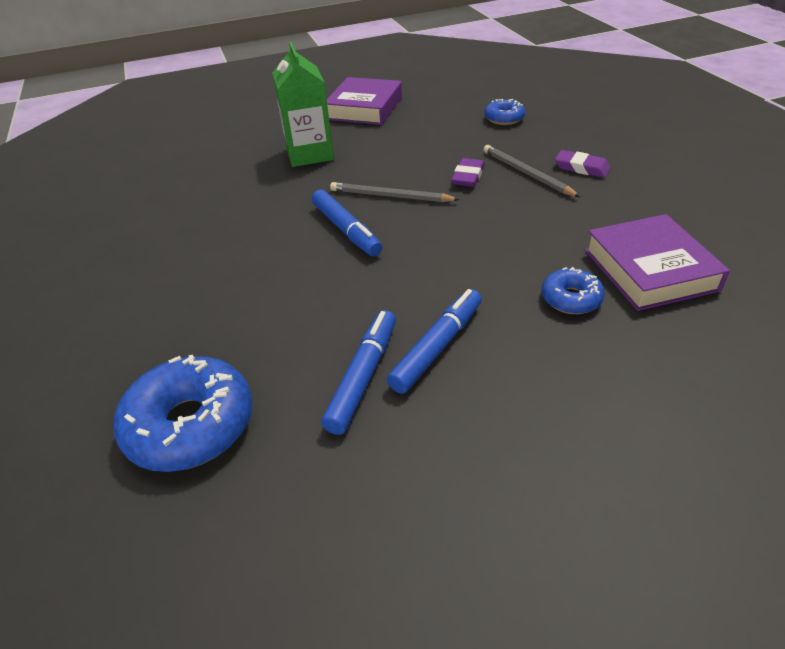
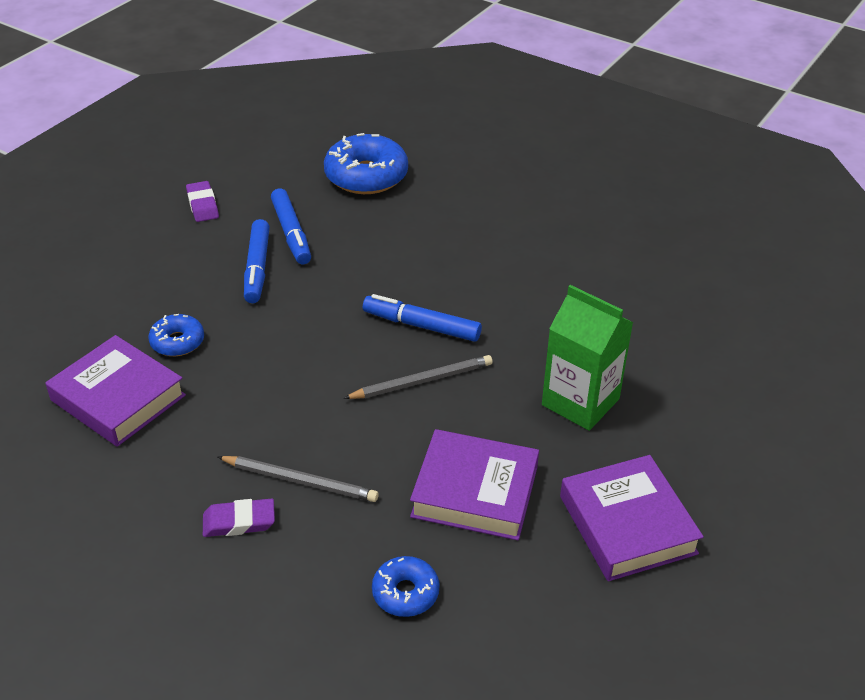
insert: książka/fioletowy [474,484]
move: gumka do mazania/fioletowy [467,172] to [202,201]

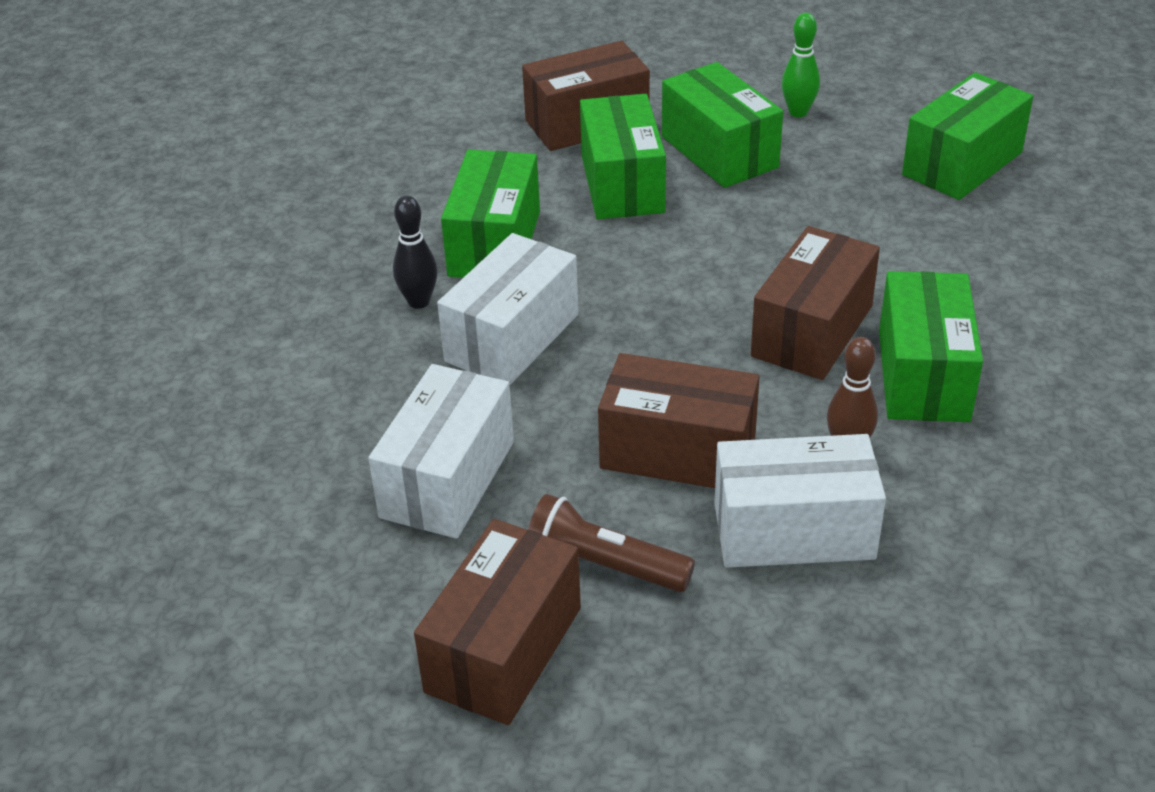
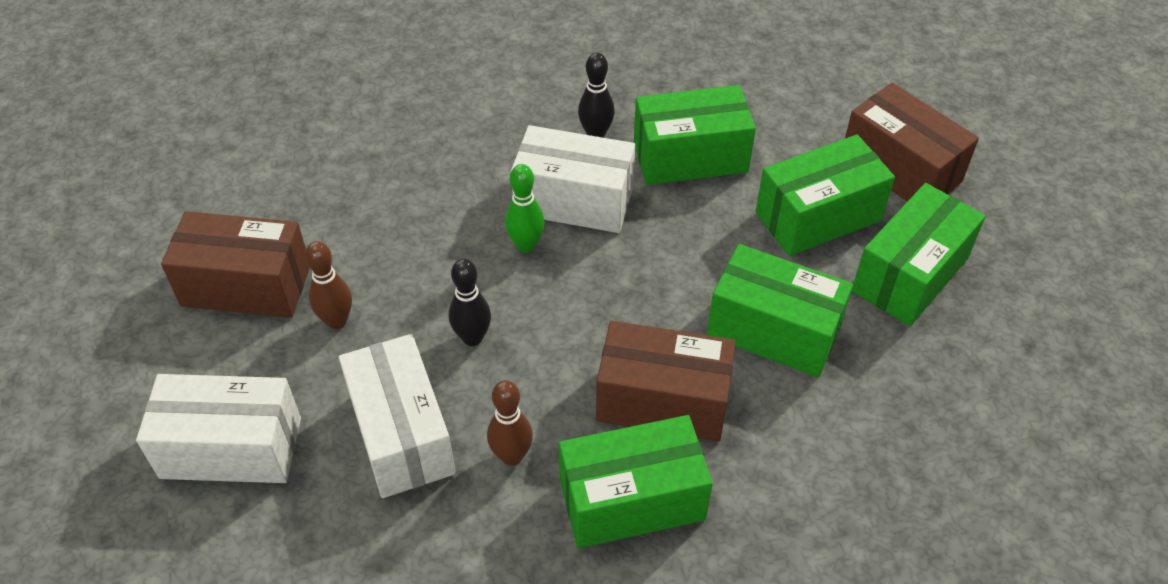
move: pudełko/biały [441,451] to [218,428]; kręgiel/zielony [801,65] to [525,208]; pudełko/zielony [967,136] to [780,310]
replace: latarka/brązowy [611,543] to kręgiel/brązowy [328,285]; pudełko/brązowy [678,420] to kręgiel/czarny [470,302]

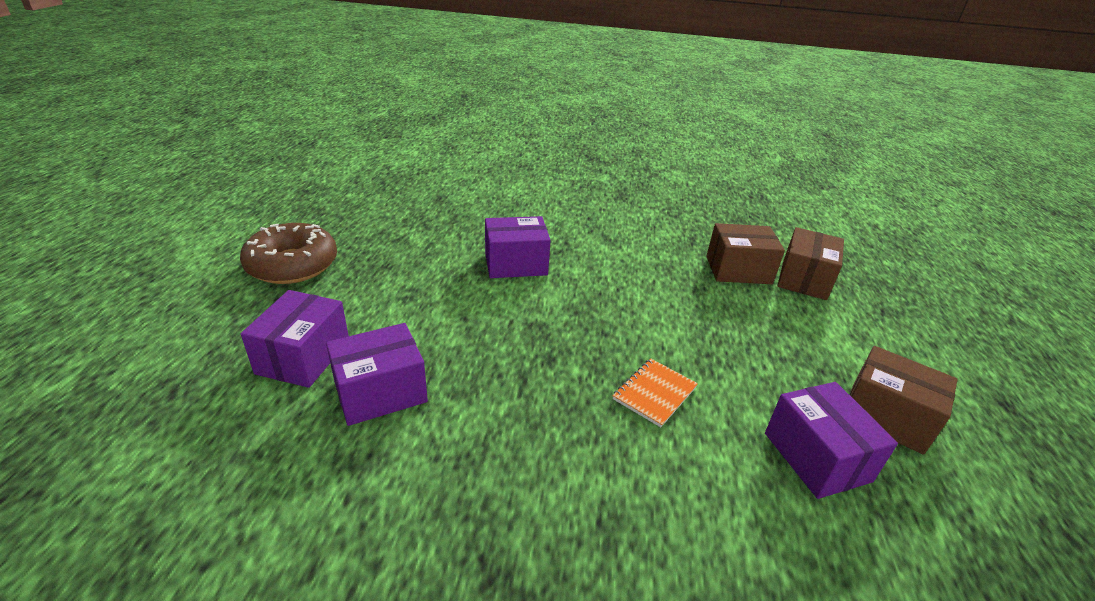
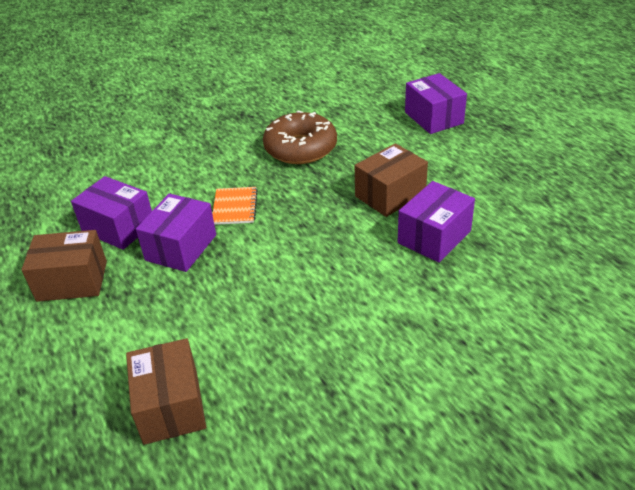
move: donut/brązowy [288,253] to [300,137]; pudełko/fioletowy [377,374] to [176,232]; pudełko/brązowy [745,253] to [391,180]

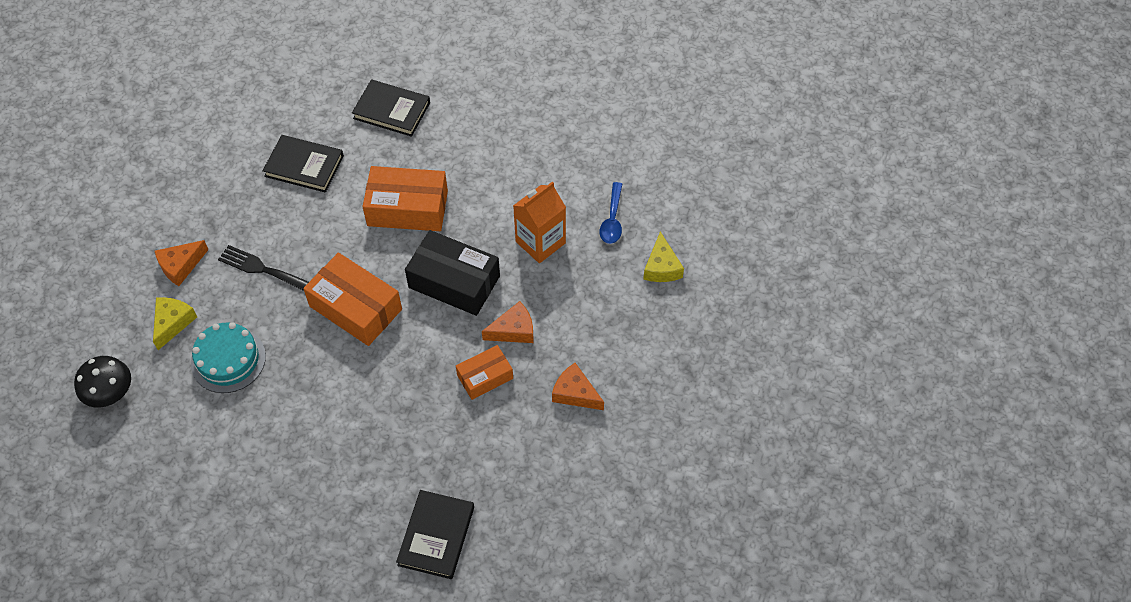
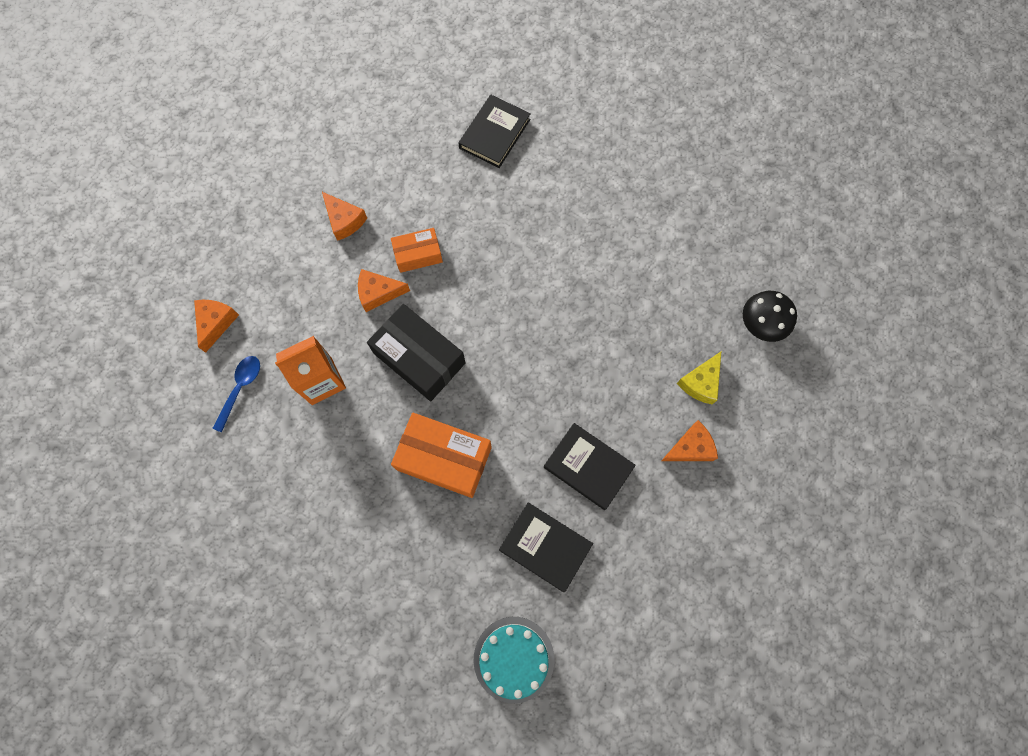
delete: widelec/czarny [263,268]; pudełko/pomarańczowy [352,299]
move: tort/turkusowy [228,357] to [514,660]; książka/czarny [391,108] to [590,466]
recolor: ser/żółty [663,256] to ser/pomarańczowy [216,326]

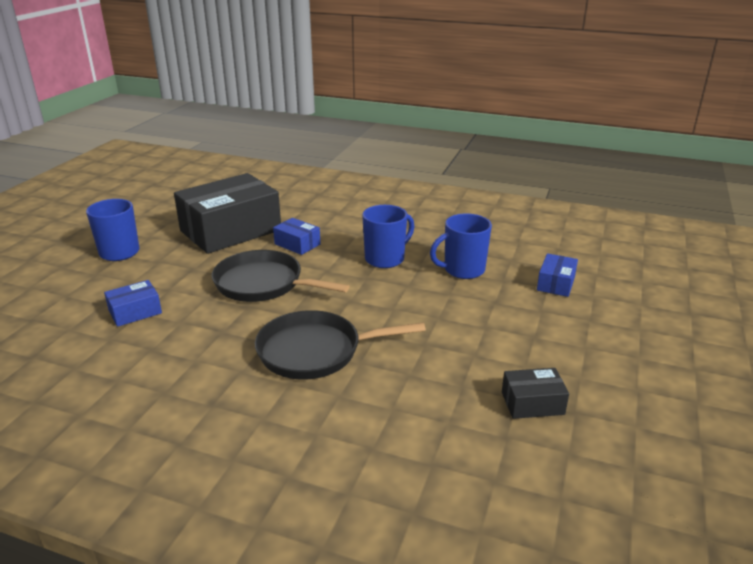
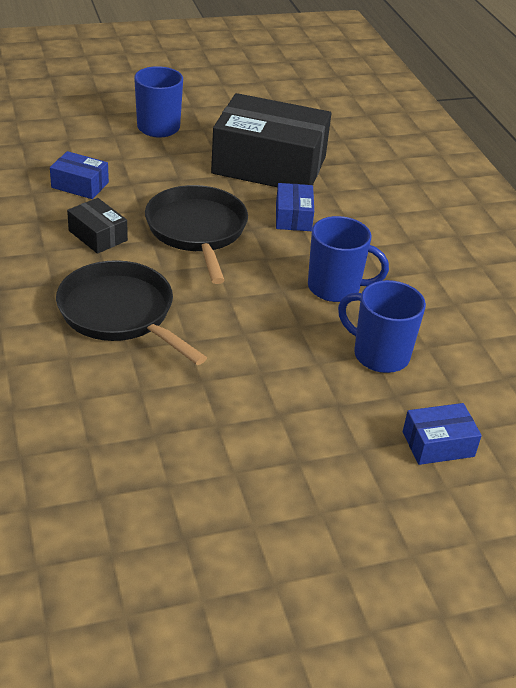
move: pudełko/czarny [535,393] to [97,226]

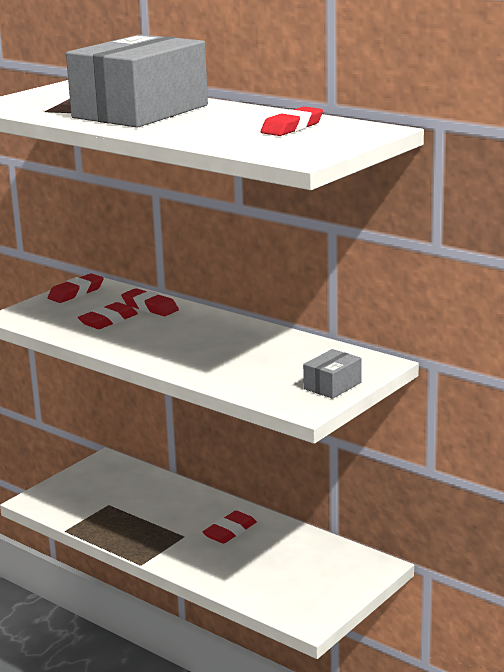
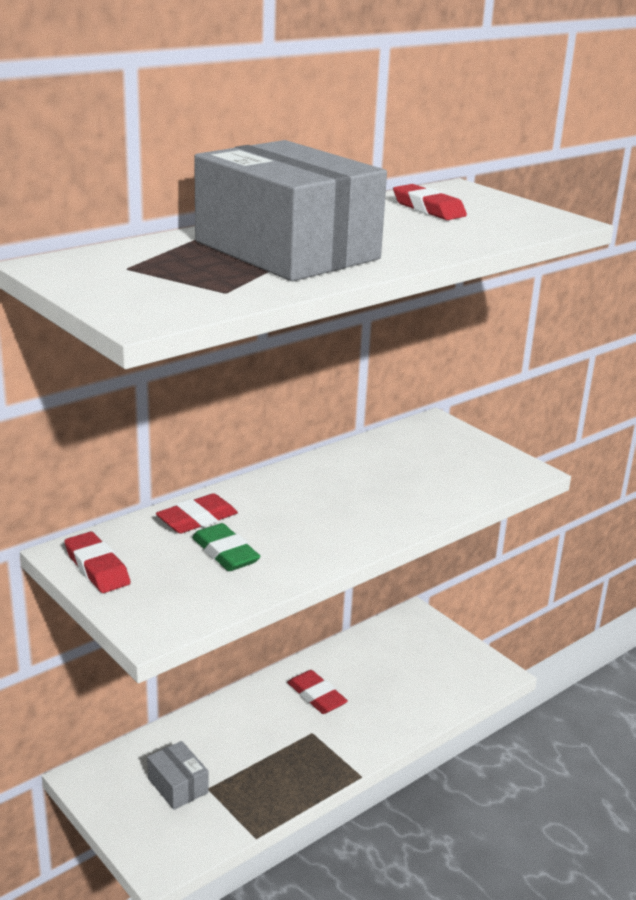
move: pudełko/szary [332,374] to [178,775]
recolor: gumka do mazania/czerwony [108,315] to gumka do mazania/zielony [226,547]

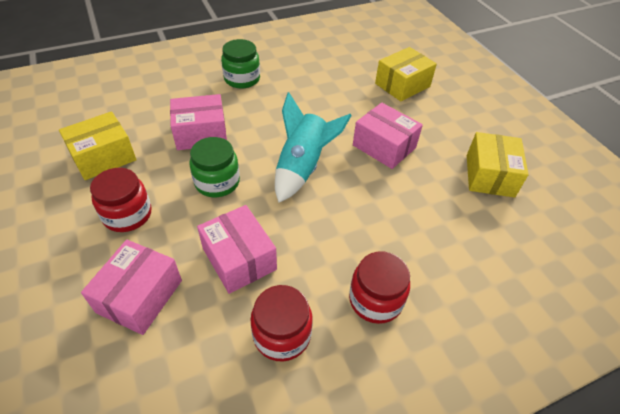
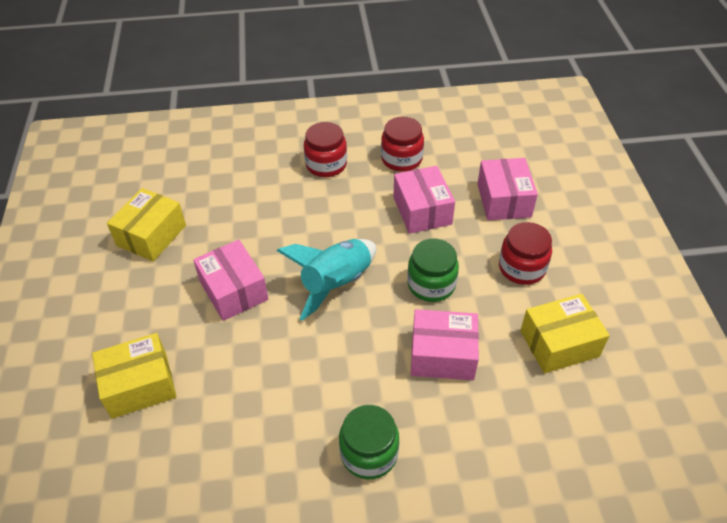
rotate: pudełko/różowy [131,287] = [507,189] 45 degrees counterclockwise

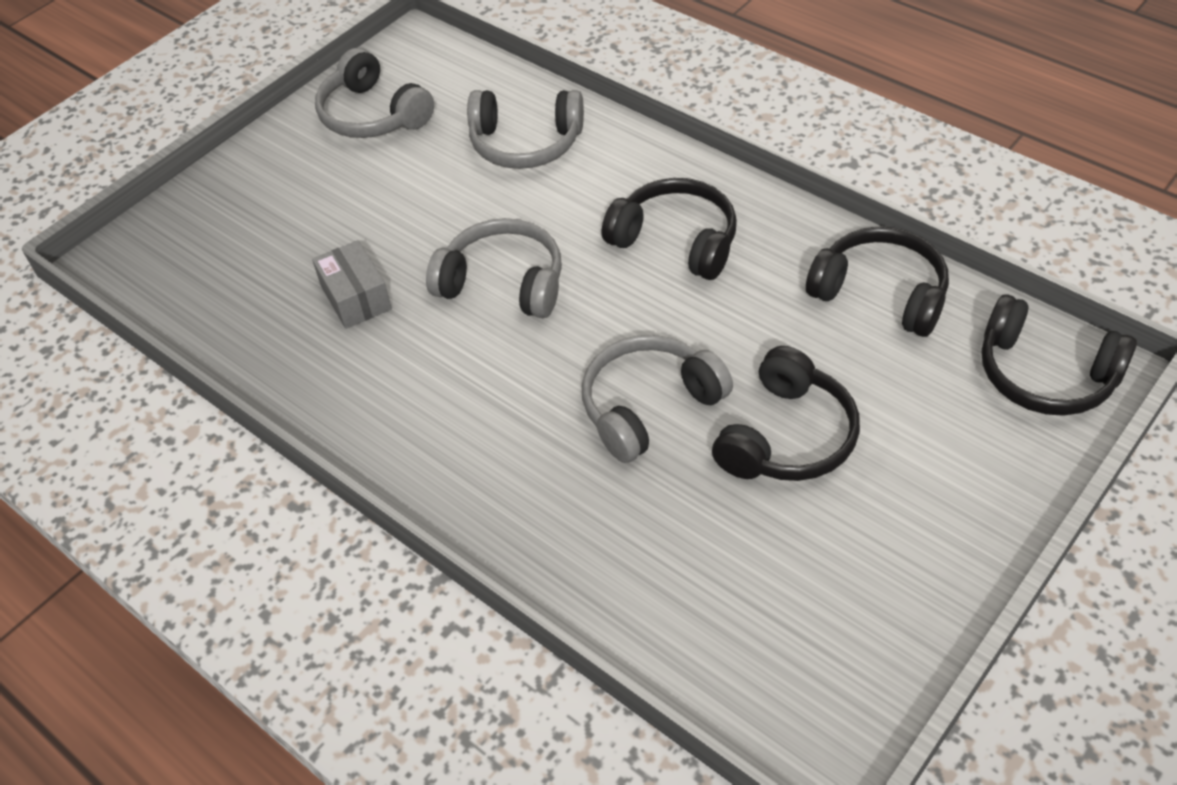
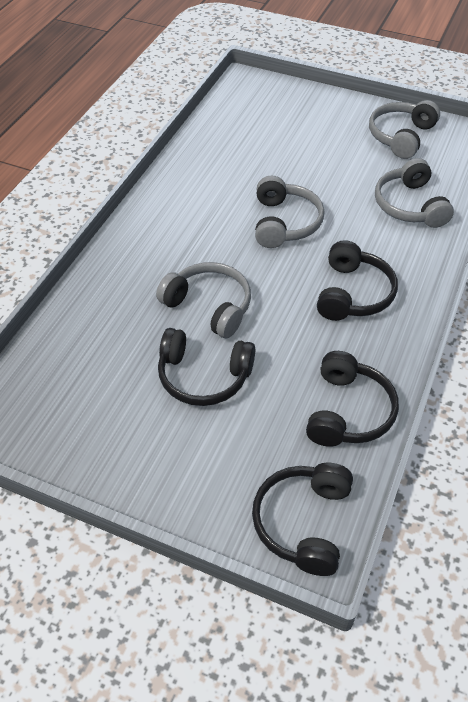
delete: pudełko/szary [352,284]

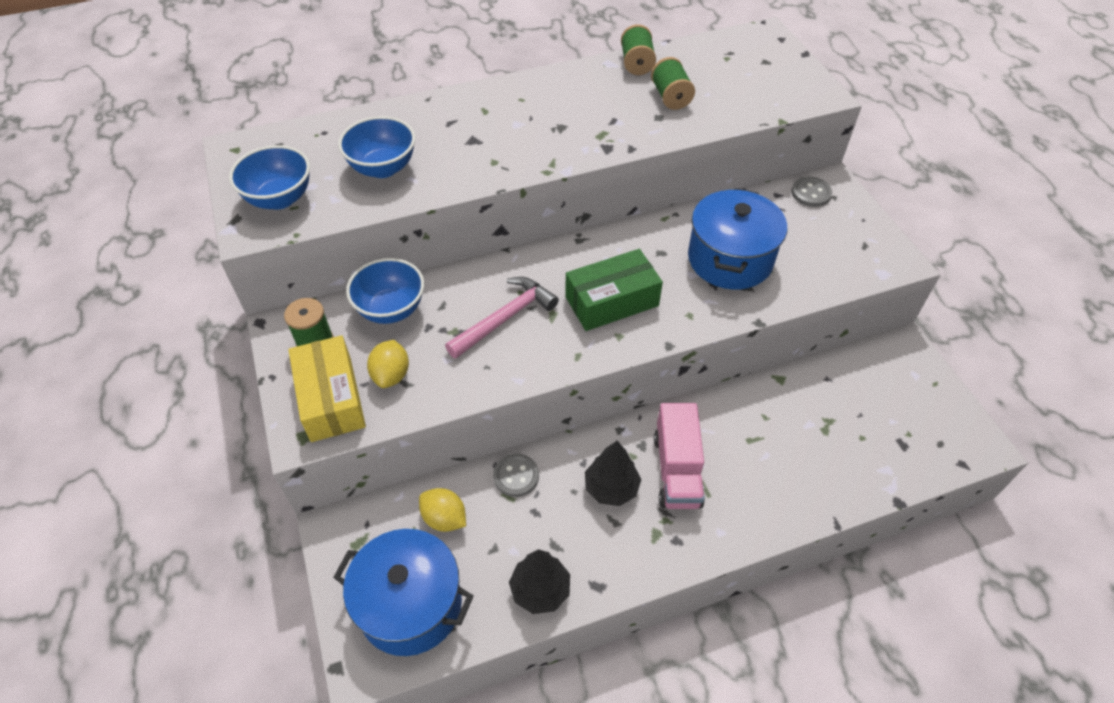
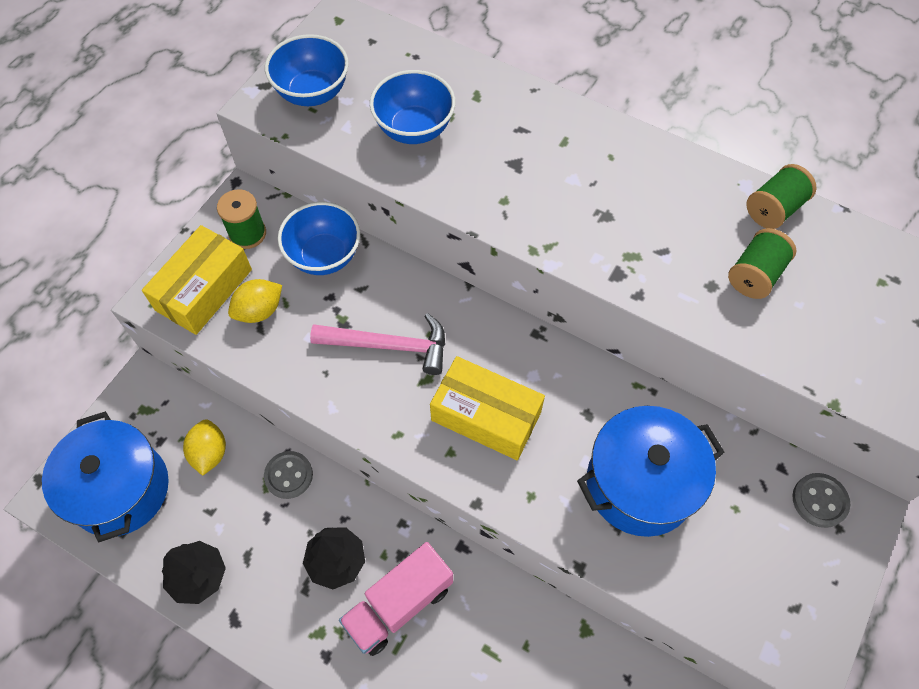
recolor: pudełko/zielony [614,290] to pudełko/żółty [487,408]

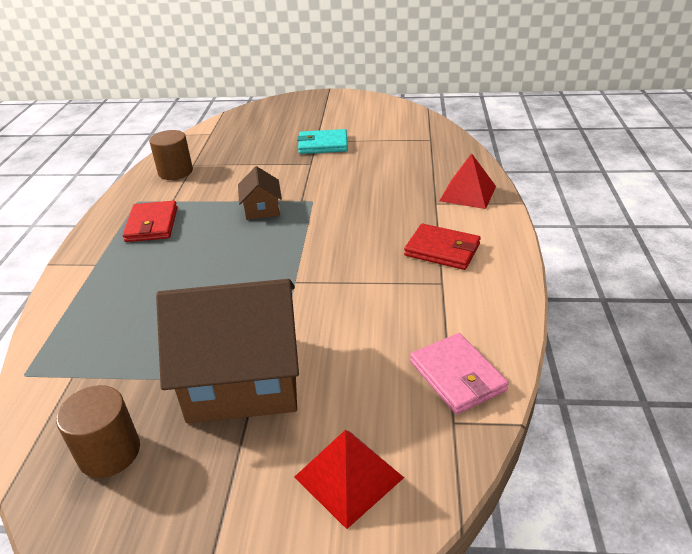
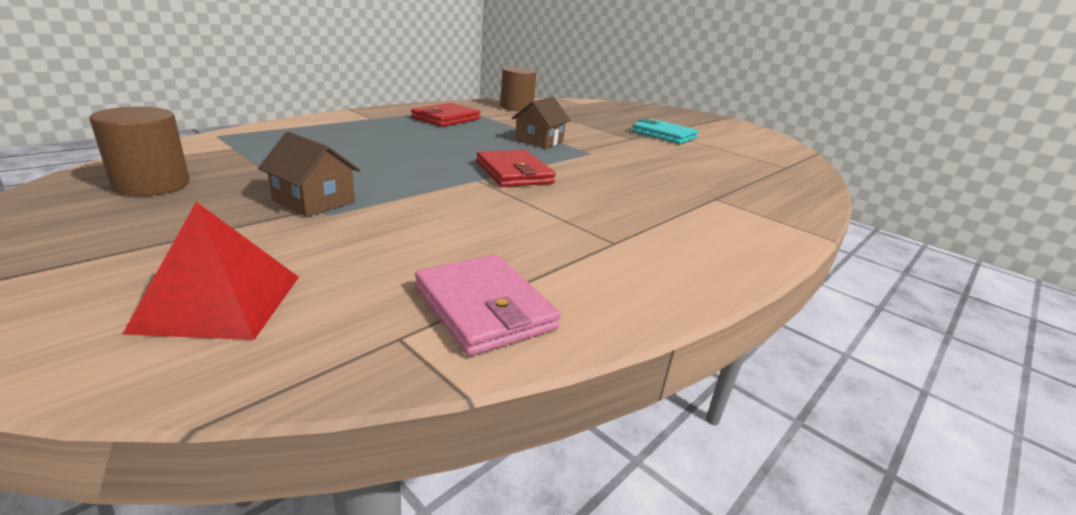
delete: piramida/czerwony [468,181]
move: portfel/czerwony [442,247] to [516,168]
rotate: portfel/różowy [459,373] = [488,305] 45 degrees counterclockwise
resize: domek/brązowy [227,351] = [309,174] x0.46

